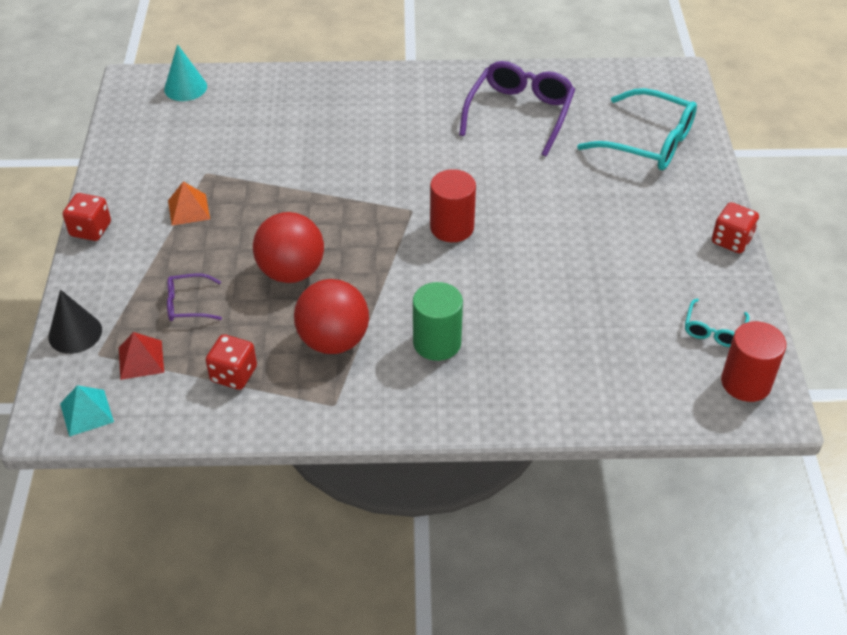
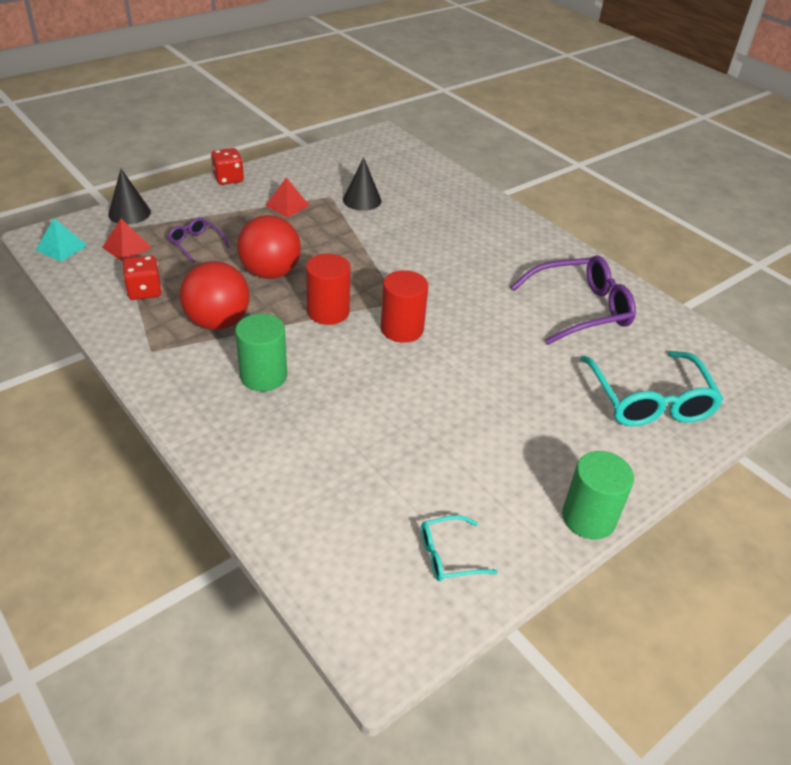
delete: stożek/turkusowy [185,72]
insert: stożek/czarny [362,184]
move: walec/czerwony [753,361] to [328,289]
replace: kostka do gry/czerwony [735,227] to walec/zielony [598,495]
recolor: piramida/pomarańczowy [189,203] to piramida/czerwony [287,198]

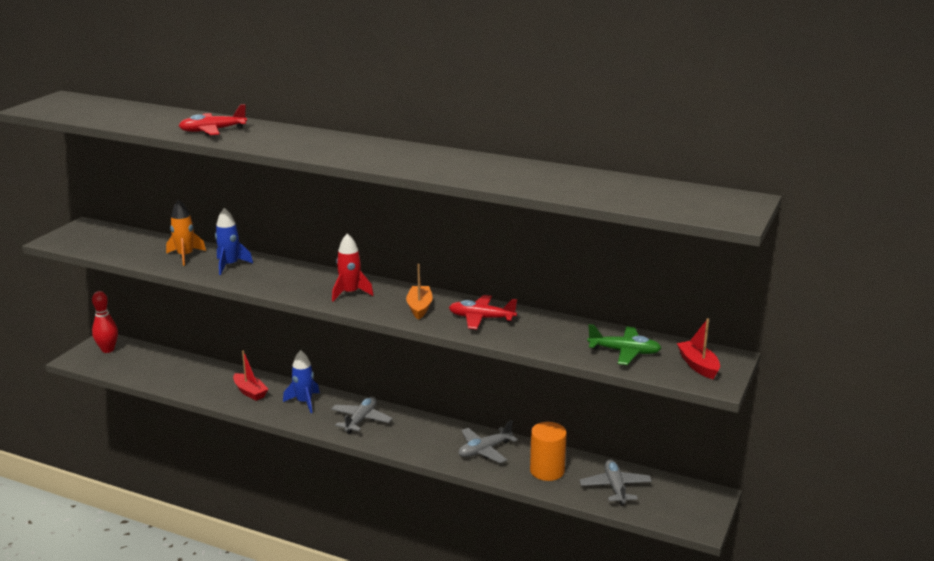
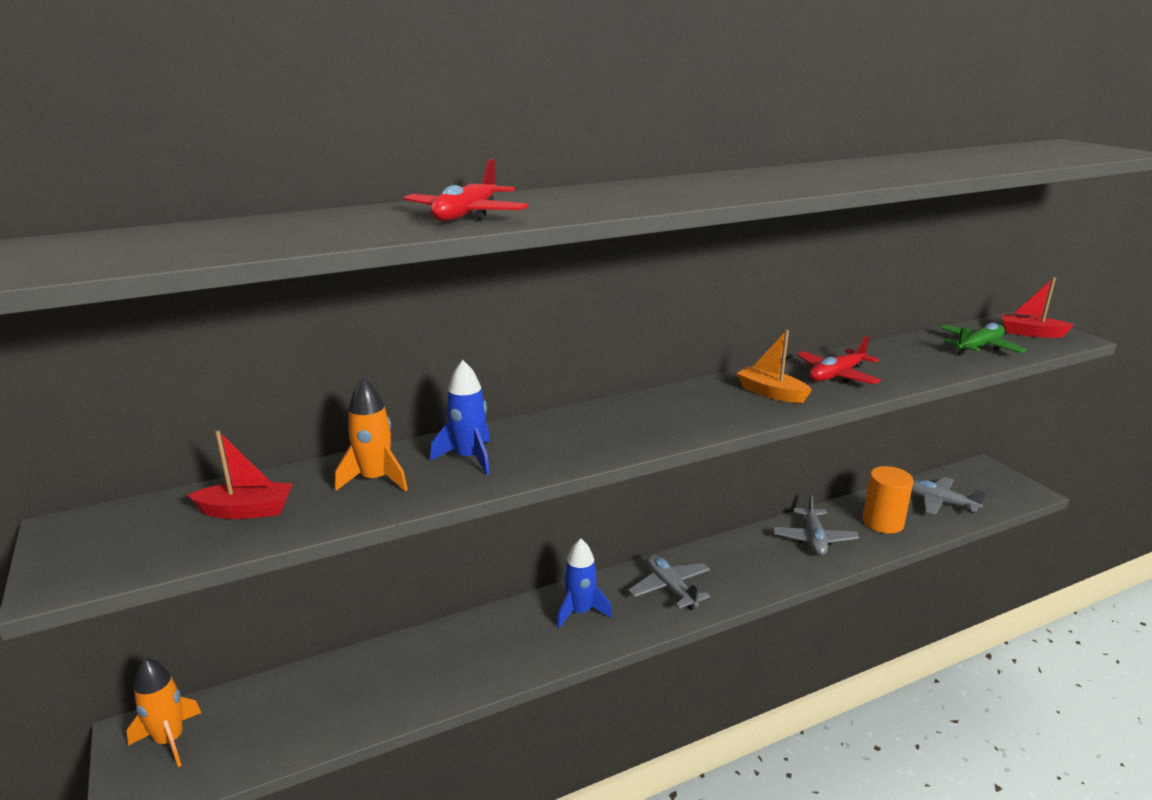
delete: rakieta/czerwony [353,267]
move: łódka/czerwony [250,376] to [240,474]
replace: kręgiel/czerwony [105,322] to rakieta/pomarańczowy [163,712]

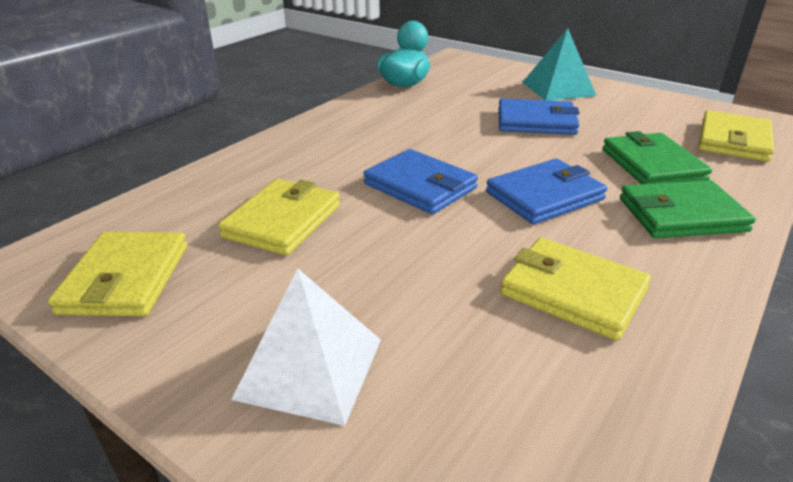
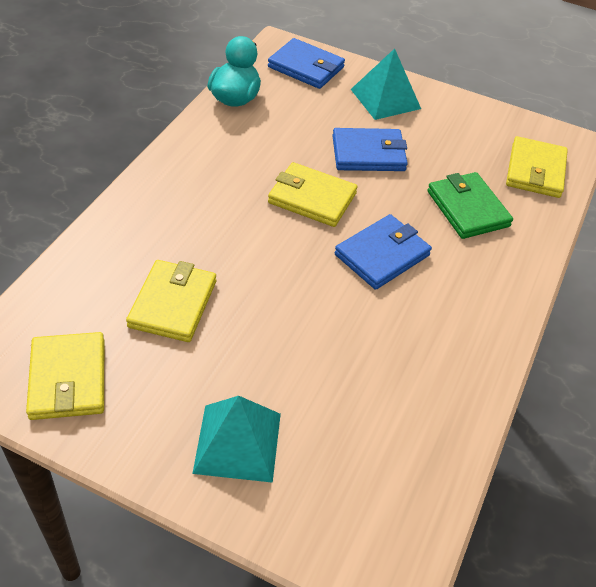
delete: portfel/zielony [688,209]
move: portfel/niebieski [420,181] to [306,63]; portfel/żółty [575,289] to [313,194]
recolor: piramida/biały [306,347] to piramida/turkusowy [236,439]

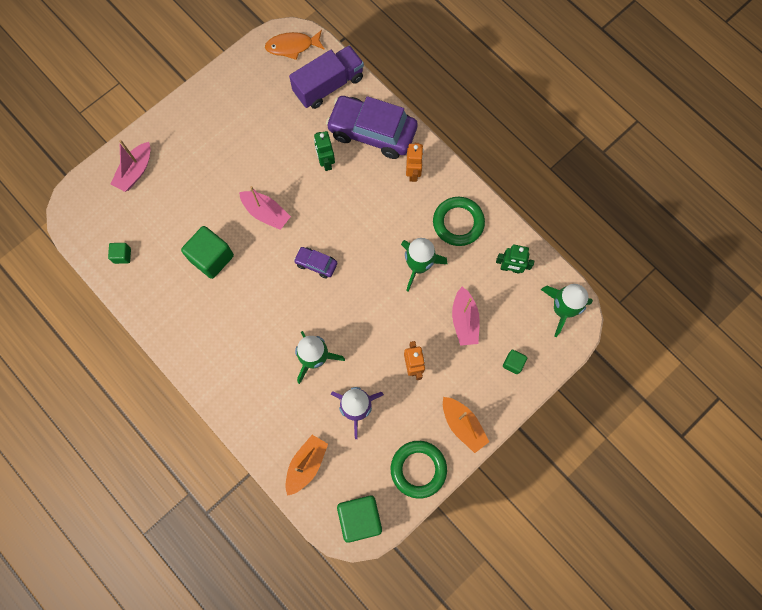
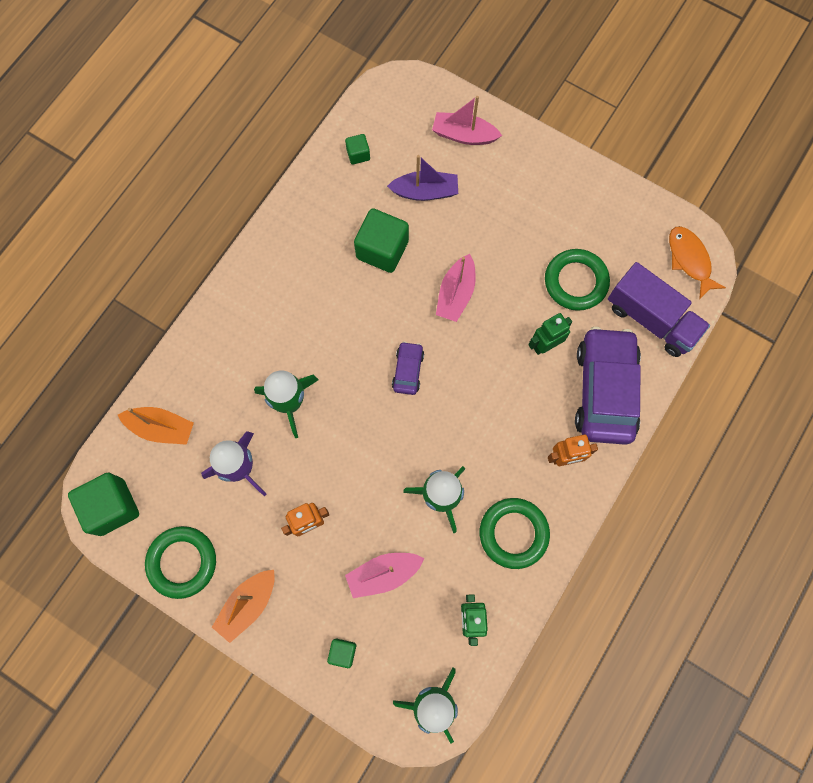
insert: łódka/fioletowy [422,178]; pierścień/zielony [577,280]

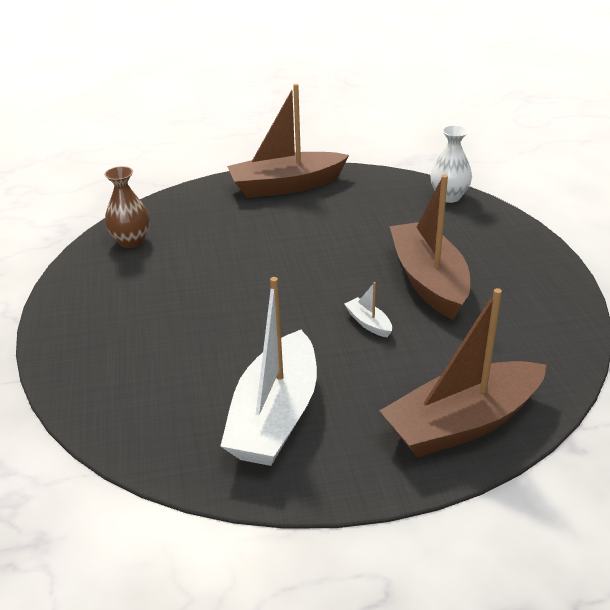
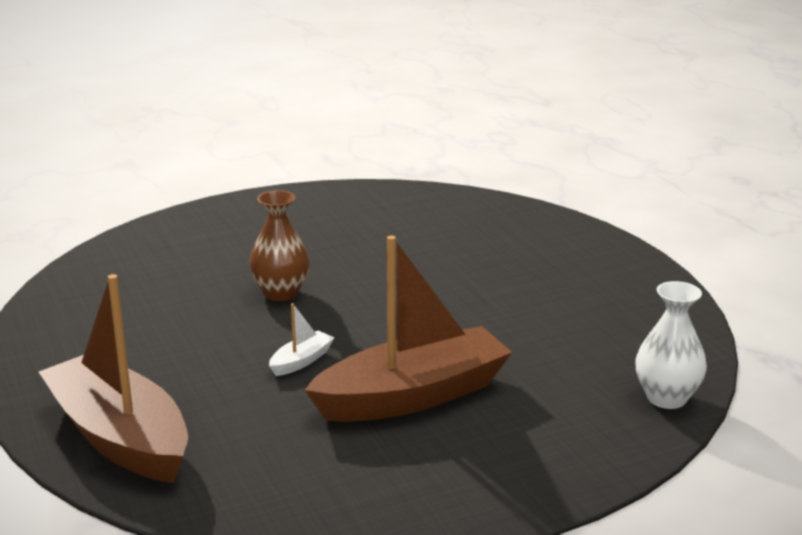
delete: łódka/biały [269,371]; łódka/brązowy [288,141]
move: wazon/brązowy [127,207] to [279,245]

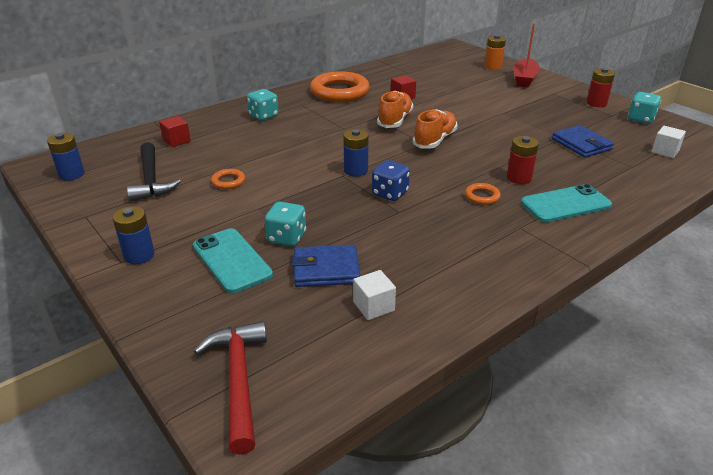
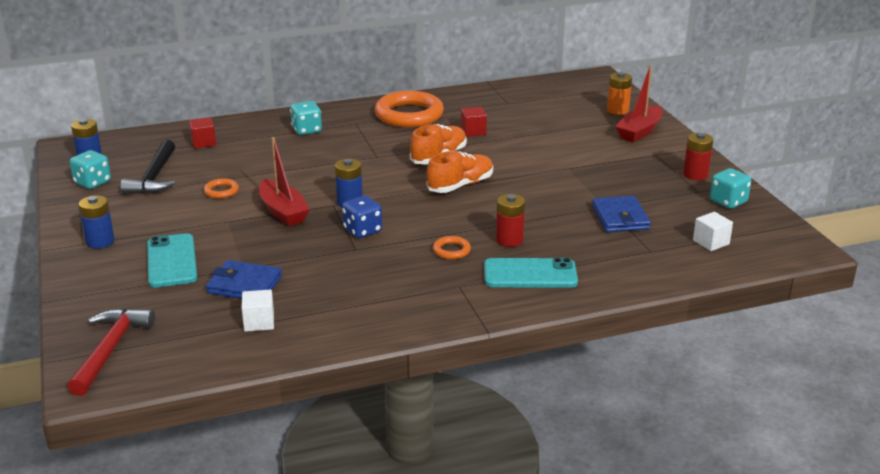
insert: łódka/czerwony [284,181]
move: kostka do gry/turkusowy [285,223] to [90,169]

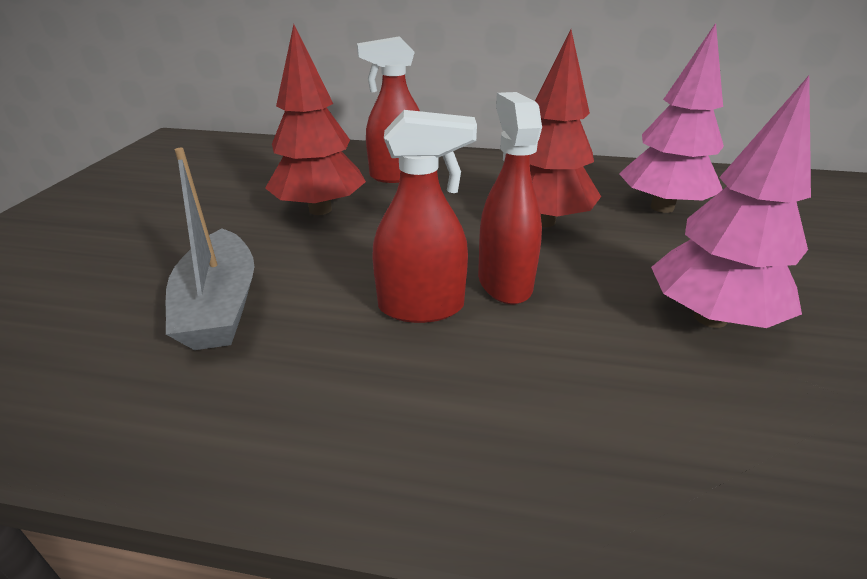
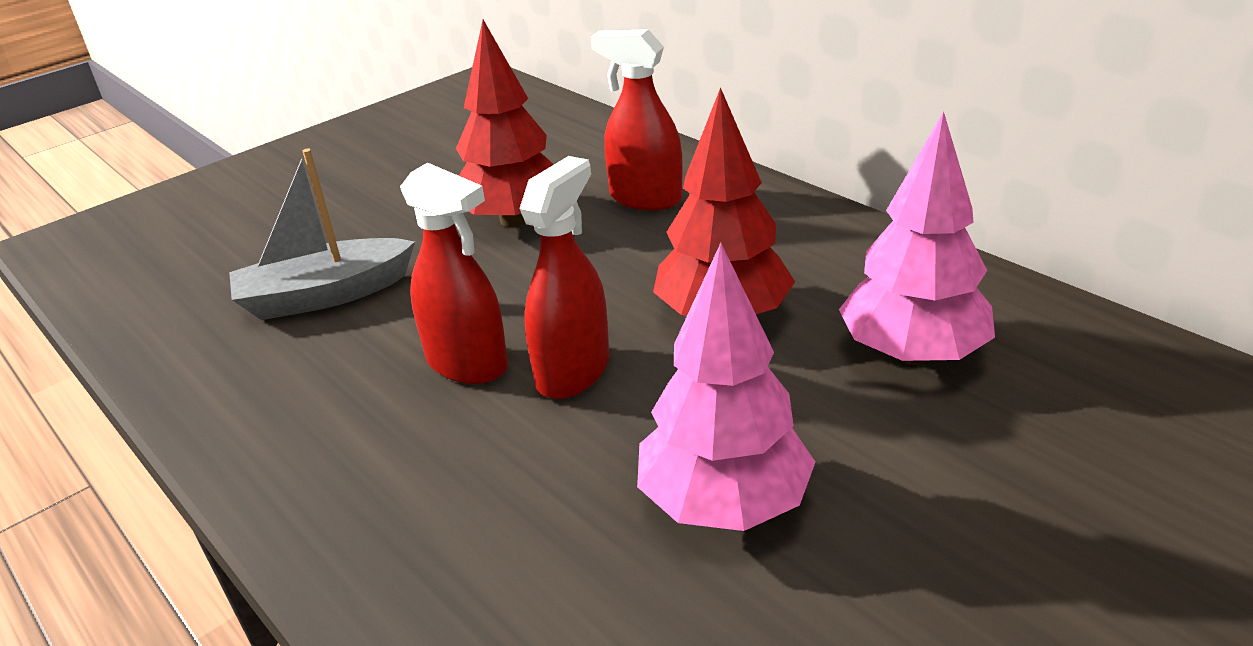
rotate: łódka/szary [210,249] = [322,234] 45 degrees clockwise

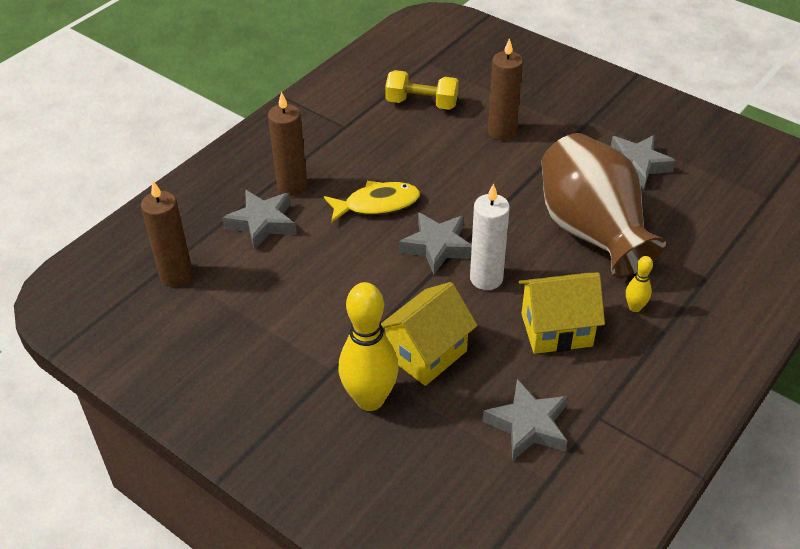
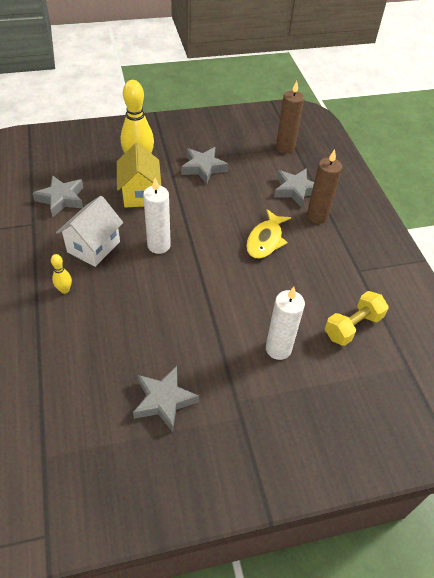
delete: wazon/brązowy [603,205]
move: gwiazda/szary [435,243] to [204,165]
recolor: świeca/brązowy [505,89] to świeca/biały [285,323]; domek/żółty [562,313] to domek/biały [89,231]

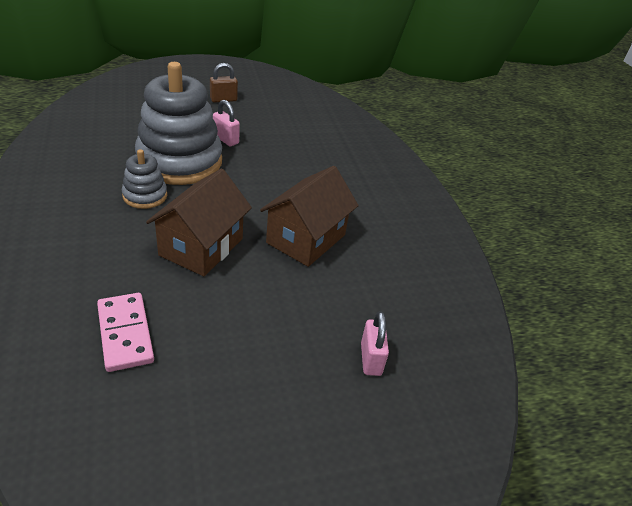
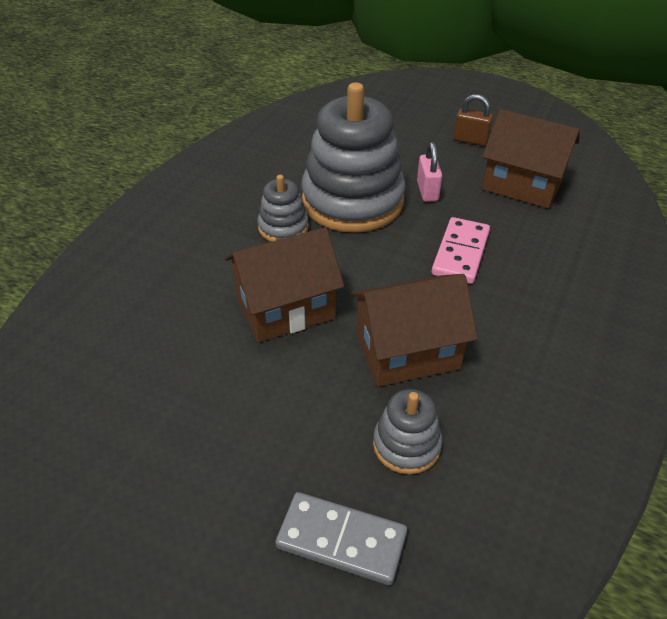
insert: zabawka nakładanka/szary [407,431]; domek/brązowy [531,159]
move: kostka domina/różowy [125,332] to [461,250]
replace: kłódka/różowy [375,343] to kostka domina/szary [341,538]

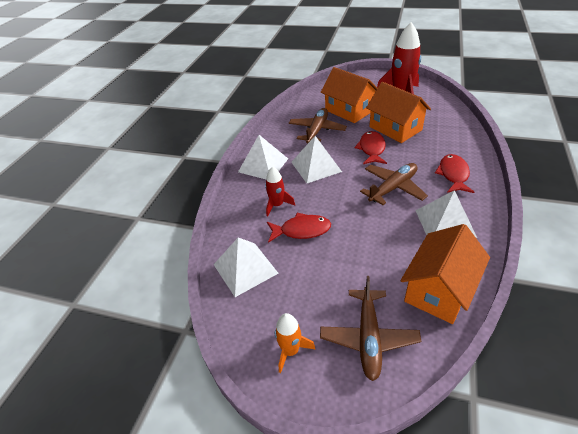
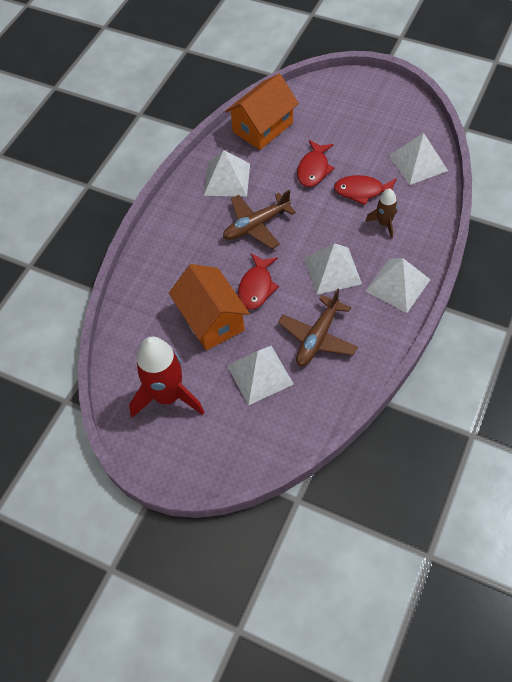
delete: rakieta/pomarańczowy [295,343]; samolot/brązowy [370,328]
move: ryba/czerwony [454,173] to [316,163]
replace: domek/pomarańczowy [349,95] to piramida/biały [260,375]
recolor: rakieta/czerwony [280,191] to rakieta/brązowy [381,213]

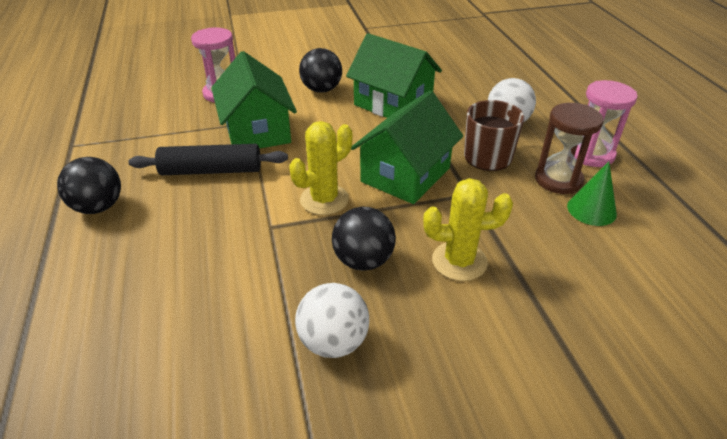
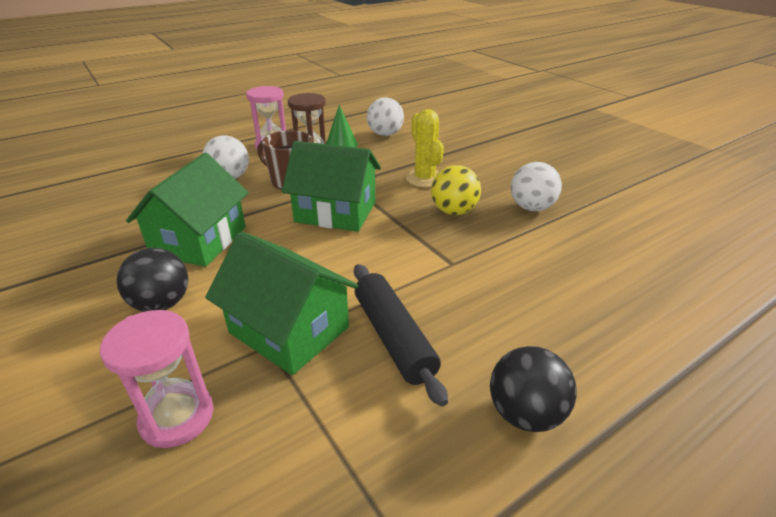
delete: kaktus/żółty [321,168]
insert: piłka/biały [385,116]
recolor: piłka/czarny [364,239] to piłka/żółty [456,190]
rotate: domek/zielony [254,100] = [281,303] 75 degrees clockwise

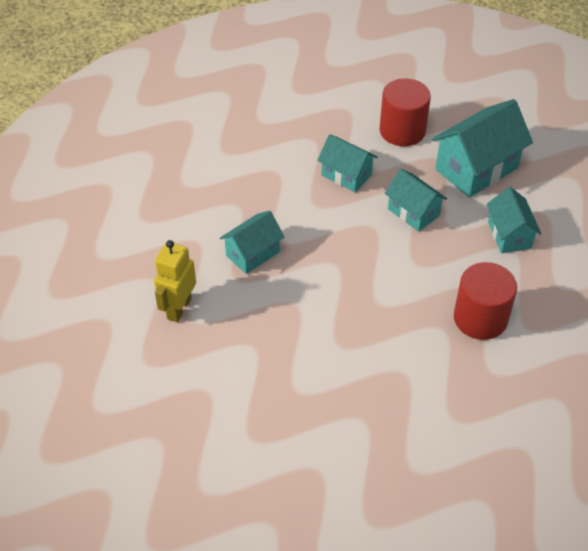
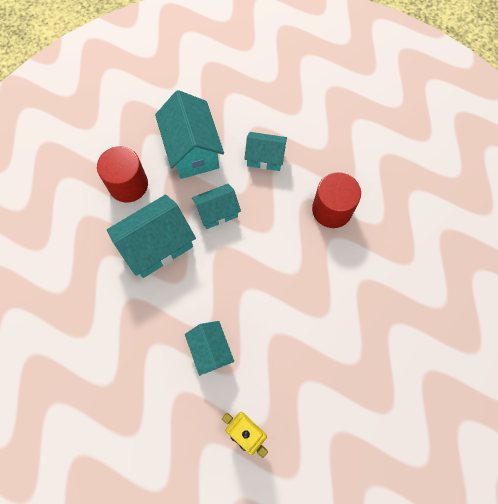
resize: domek/turkusowy [348,163] = [151,236] x1.66

